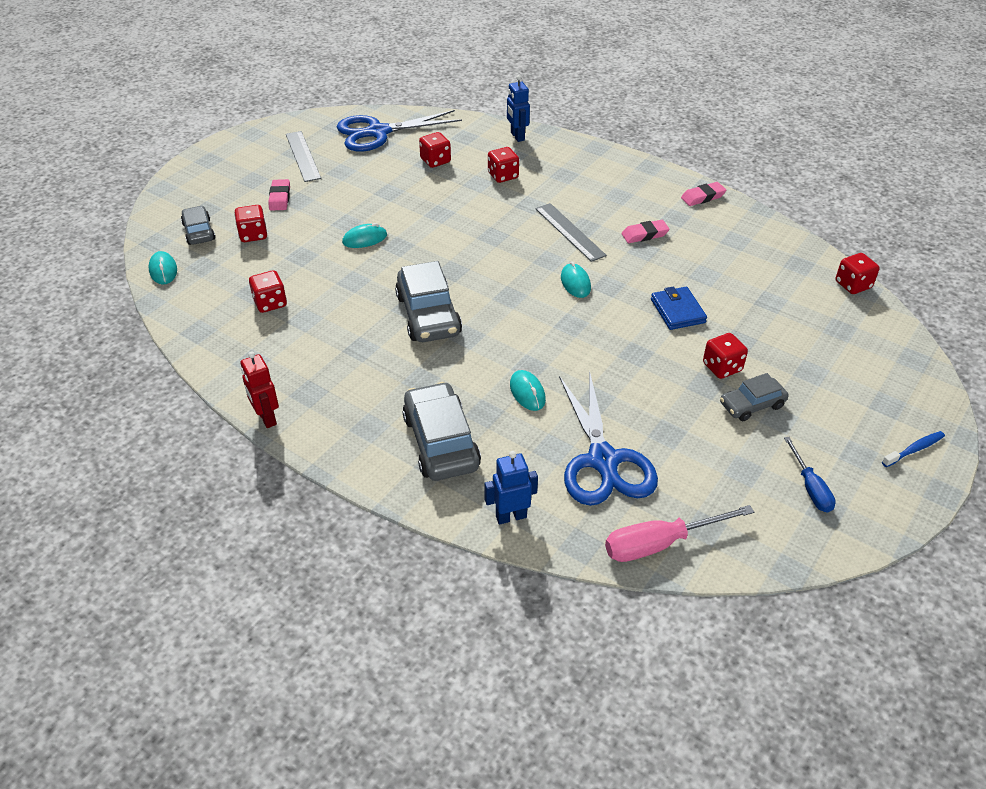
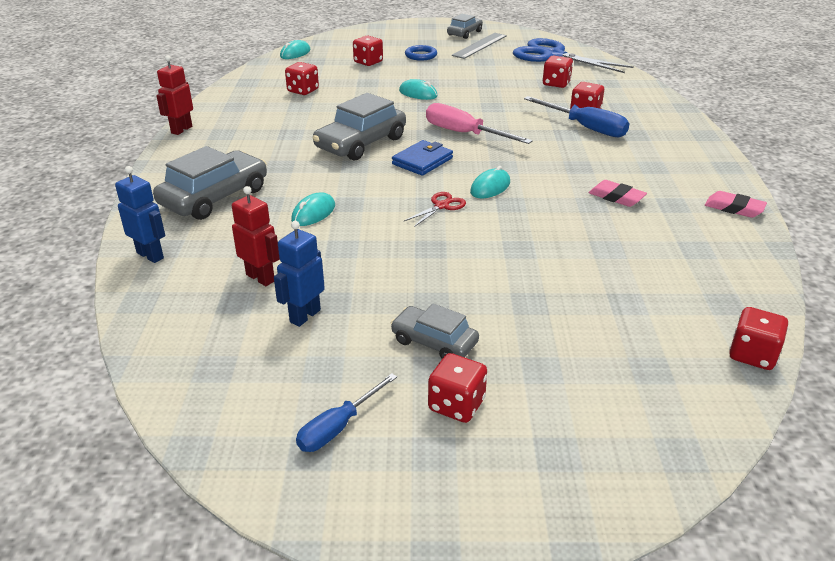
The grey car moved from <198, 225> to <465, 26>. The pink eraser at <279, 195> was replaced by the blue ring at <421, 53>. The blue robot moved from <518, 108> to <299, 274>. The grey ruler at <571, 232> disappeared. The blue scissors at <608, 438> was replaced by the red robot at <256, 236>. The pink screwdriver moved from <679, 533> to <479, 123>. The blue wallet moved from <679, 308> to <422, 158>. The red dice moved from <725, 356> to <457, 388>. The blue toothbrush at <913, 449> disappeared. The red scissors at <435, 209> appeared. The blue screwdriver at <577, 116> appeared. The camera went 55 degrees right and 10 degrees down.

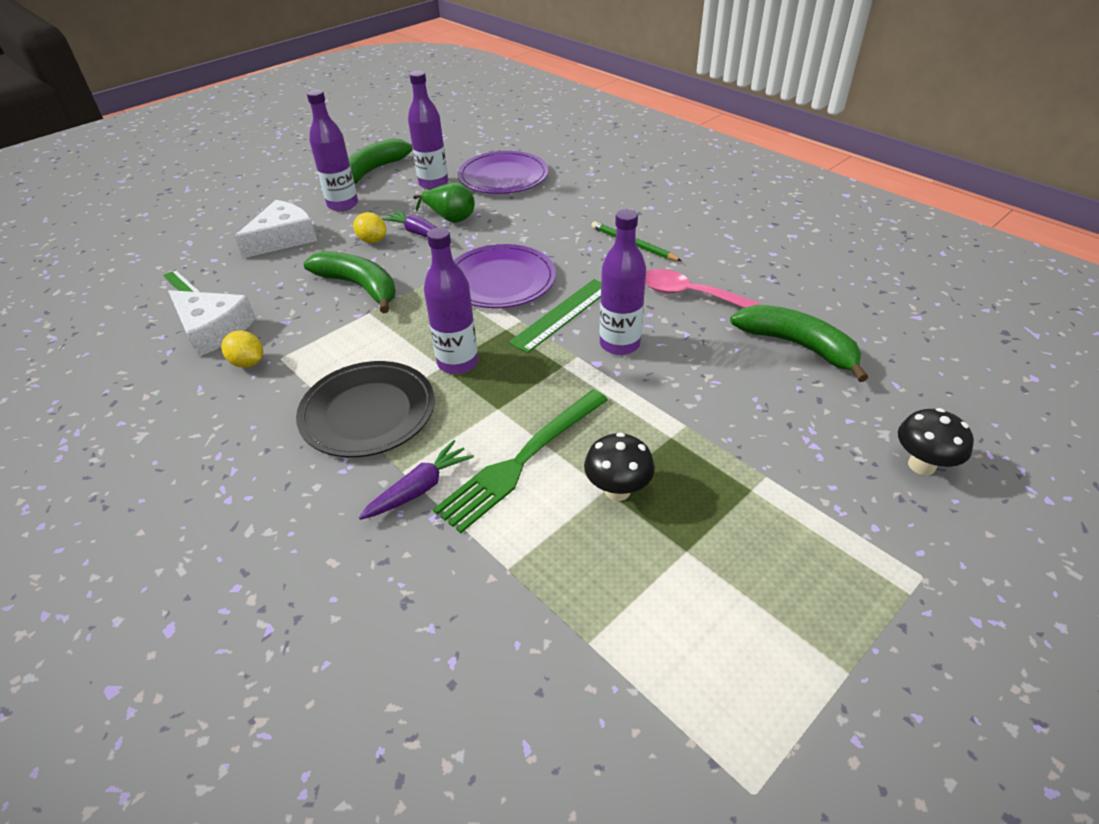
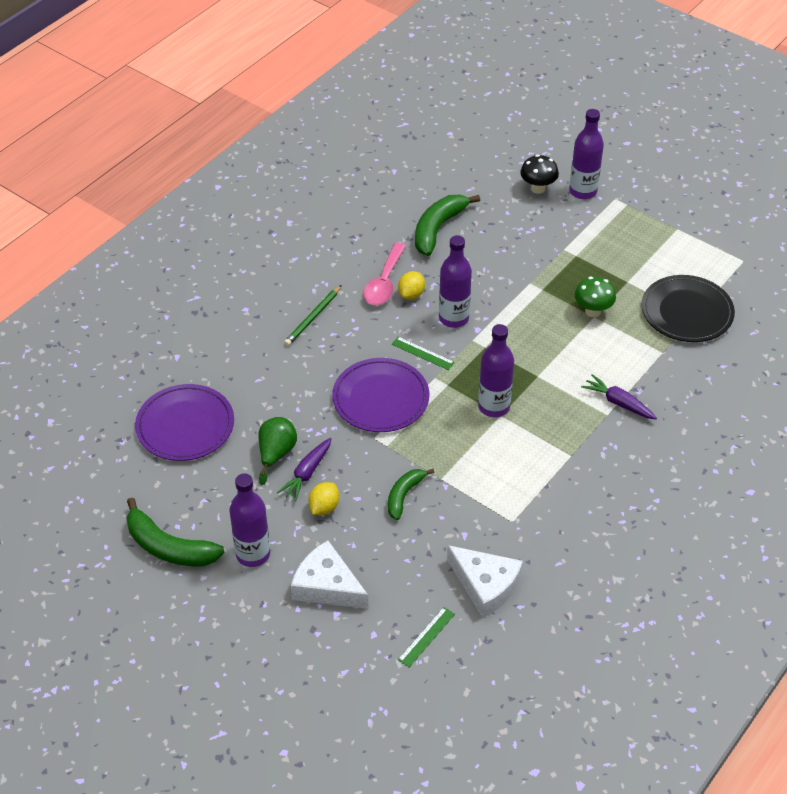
The white cheese at <212, 323> turned 105 degrees clockwise. The yellow lemon moved from <242, 349> to <411, 285>. The black plate moved from <365, 409> to <688, 308>. The green banana at <350, 282> changed to 0.62 times the size. The purple bottle moved from <428, 130> to <586, 154>. The green fork at <520, 461> disappeared. The green ruler at <555, 316> changed to 0.62 times the size. The black mushroom at <619, 466> became the green mushroom at <595, 297>. The camera went 100 degrees left and 5 degrees up.

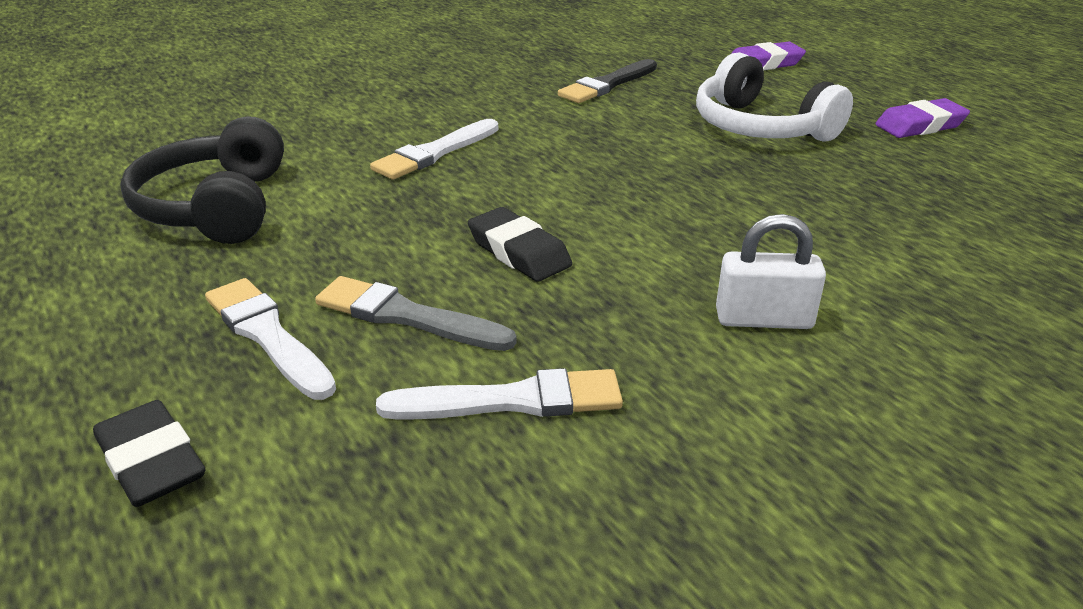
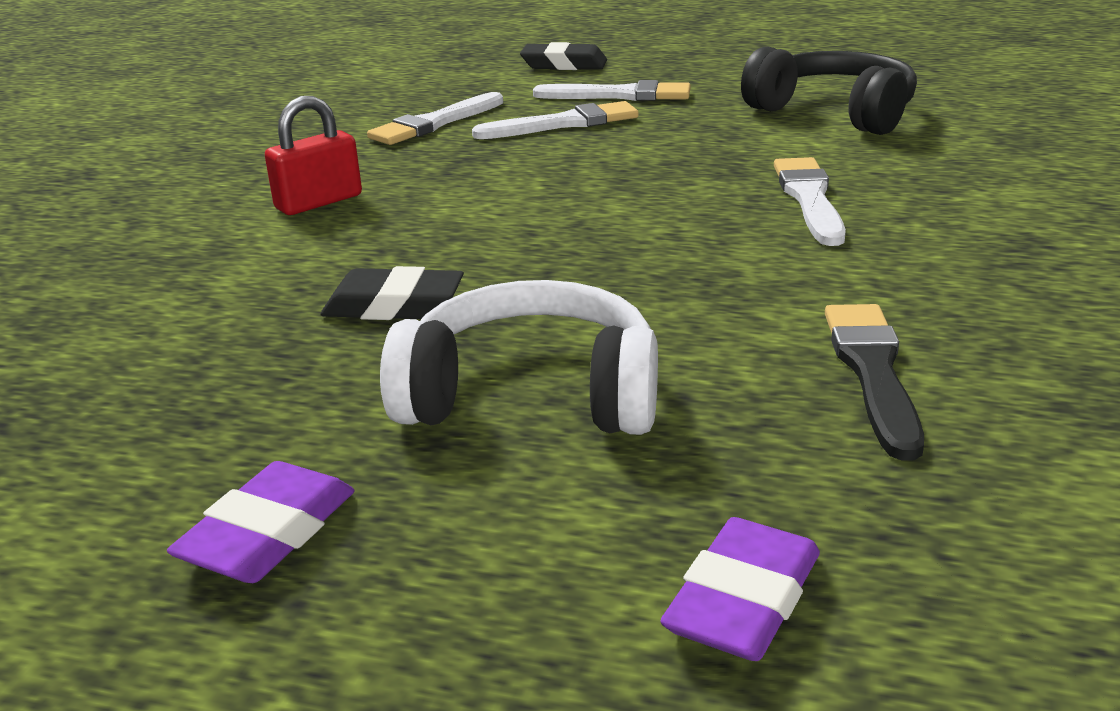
The grey brush at <416, 313> became the white brush at <555, 120>. The black eraser moved from <520, 244> to <392, 293>. The white padlock at <771, 271> became the red padlock at <313, 155>. The camera went 140 degrees right and 5 degrees down.

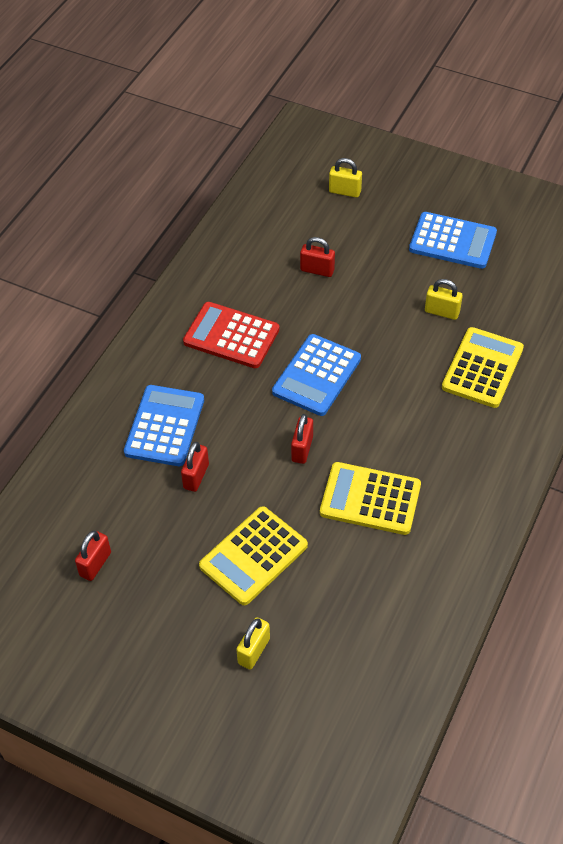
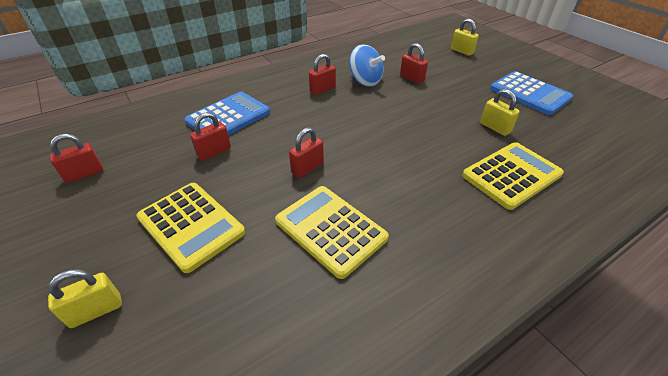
The red calculator at <231, 335> was replaced by the red padlock at <322, 74>. The yellow calculator at <253, 555> turned 120 degrees counterclockwise. The blue calculator at <316, 375> disappeared. The blue spinning top at <367, 65> appeared. The camera went 30 degrees right and 10 degrees down.

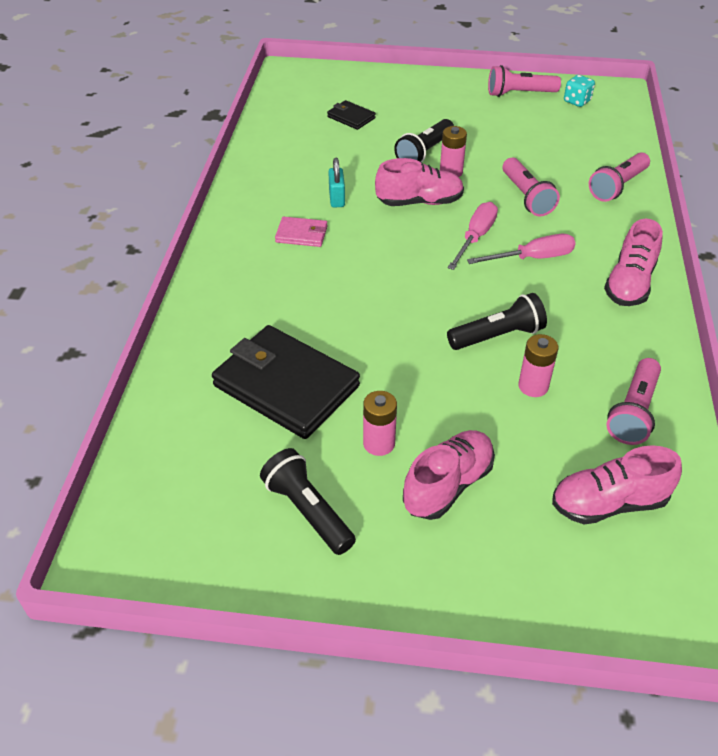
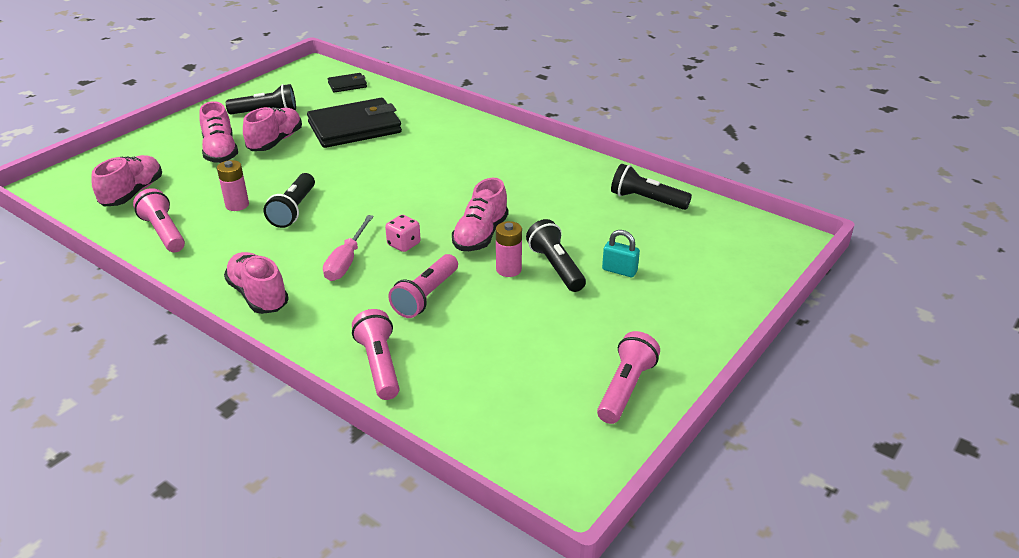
The pink wallet at <301, 232> disappeared. The black wallet moved from <351, 115> to <347, 83>. The turquoise padlock moved from <336, 183> to <621, 253>. The pink battery at <380, 423> was replaced by the pink shoe at <272, 129>. The pink screwdriver at <472, 236> was replaced by the pink dice at <403, 233>. The pink flashlight at <531, 187> turned 75 degrees counterclockwise. The turquoise dice at <579, 91> disappeared. The black flashlight at <651, 186> appeared. The camera went 120 degrees right and 10 degrees down.

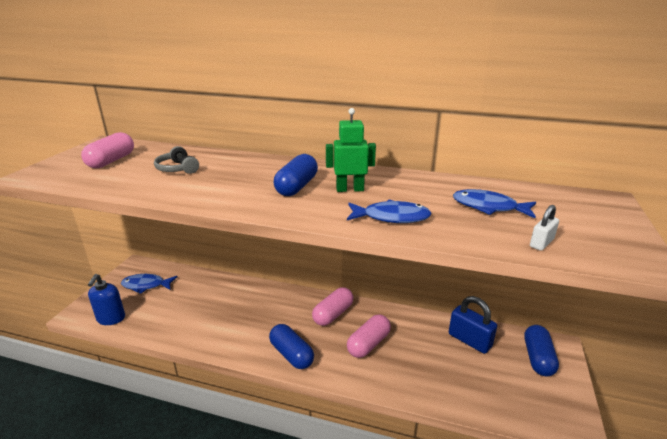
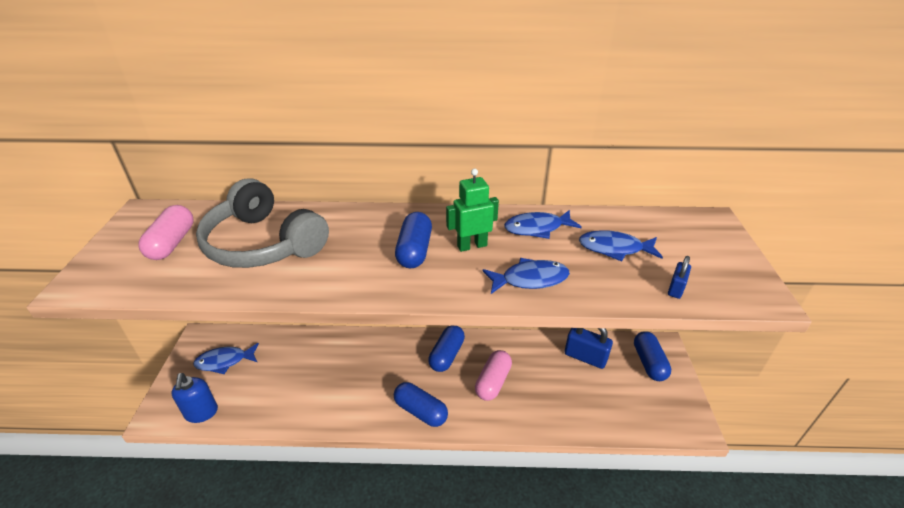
The grey headphones at <176, 160> changed to 2.27 times the size. The pink capsule at <333, 306> became the blue capsule at <446, 349>. The white padlock at <544, 228> became the blue padlock at <679, 277>. The blue fish at <543, 224> appeared. The camera went 15 degrees left and 10 degrees up.

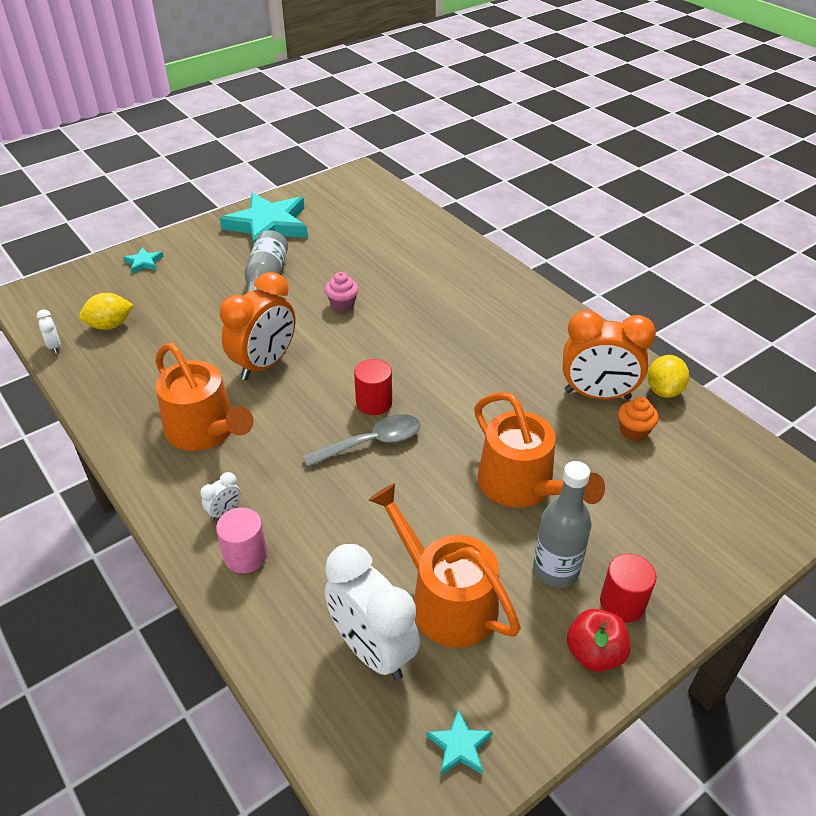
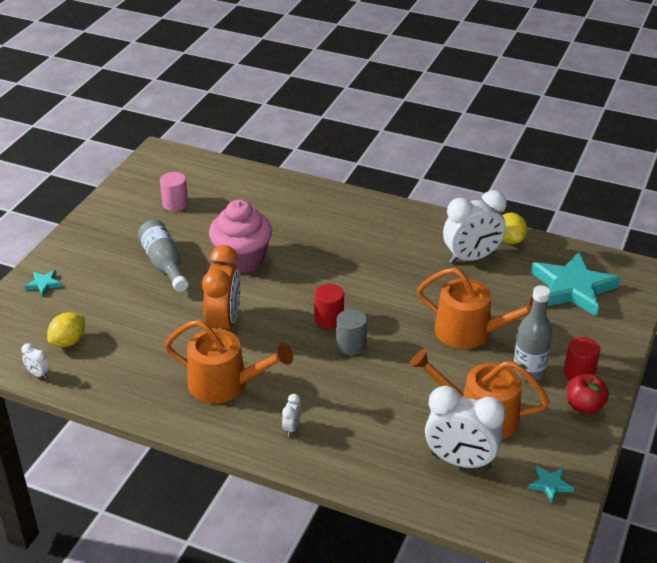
The pink cylinder moved from <241, 540> to <174, 191>. The turquoise star moved from <263, 218> to <576, 284>. The grey spoon at <361, 440> was replaced by the grey cylinder at <352, 332>. The pink cupcake at <342, 292> changed to 2.18 times the size. The orange clock at <609, 354> became the white clock at <474, 227>. The orange cupcake at <638, 419> disappeared. The camera went 30 degrees left and 5 degrees down.

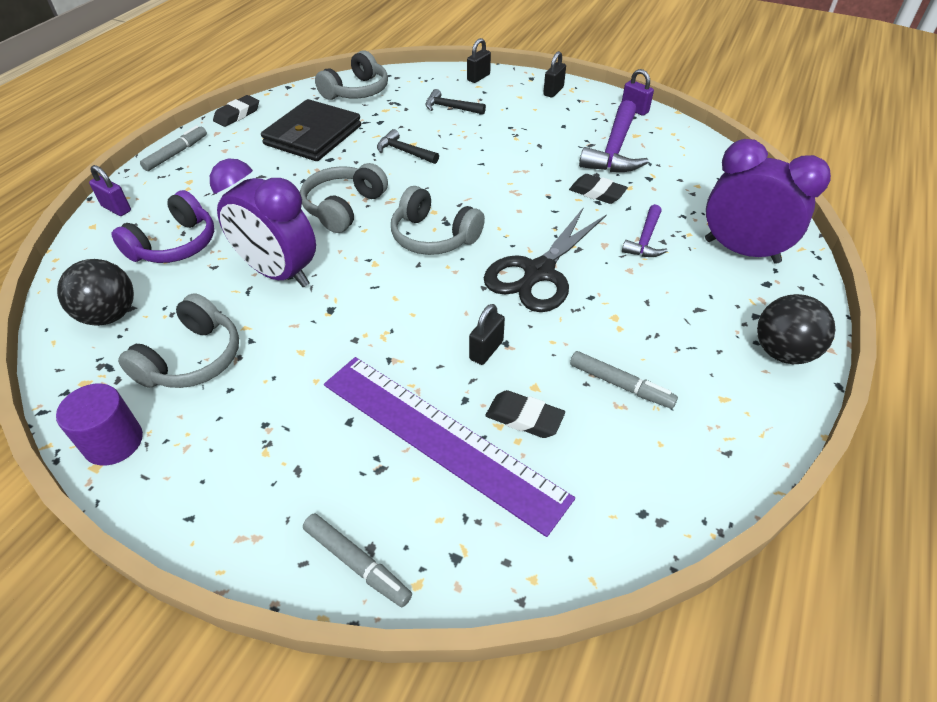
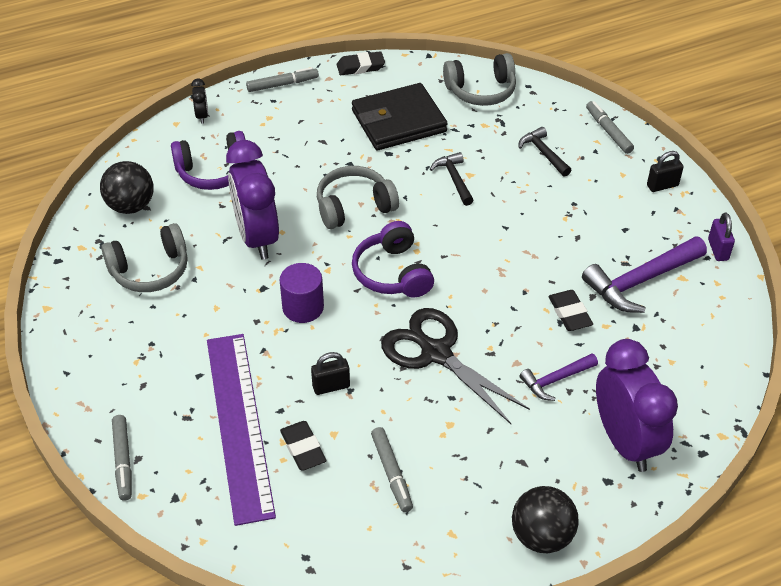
The purple cylinder moved from <99, 425> to <302, 293>. The purple padlock at <110, 190> was replaced by the black clock at <199, 101>. The grey headphones at <438, 220> became the purple headphones at <393, 259>. The black padlock at <479, 60> was replaced by the grey marker at <610, 127>. The black scissors at <545, 259> turned 60 degrees clockwise. The camera went 40 degrees right and 0 degrees up.

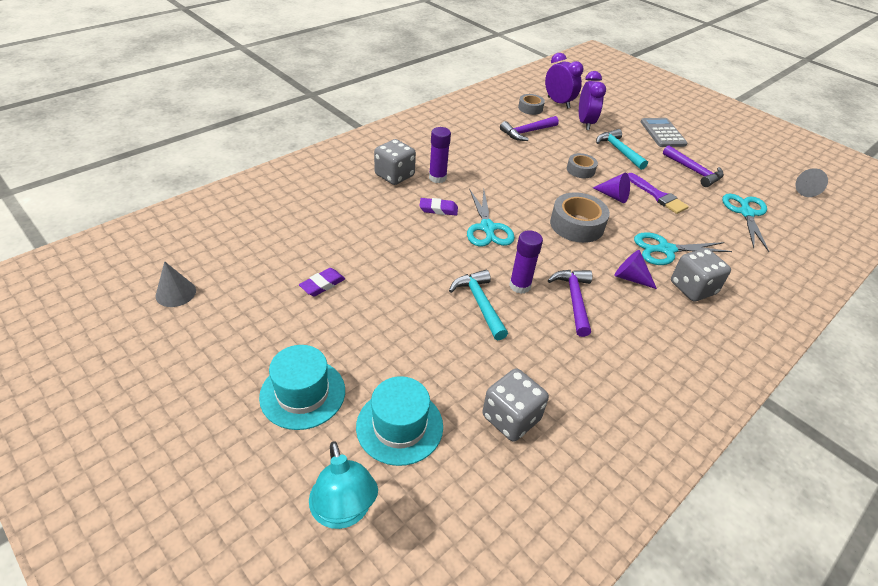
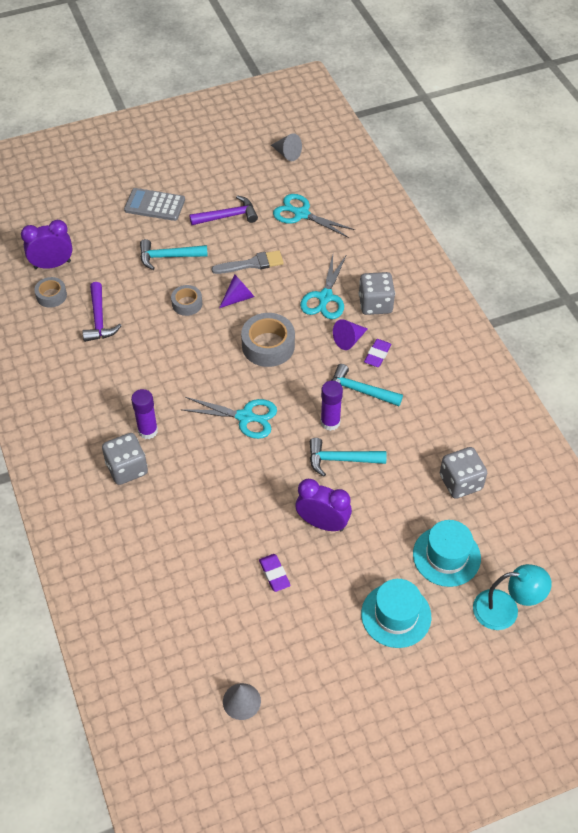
The purple eraser moved from <438, 207> to <377, 353>. The purple hammer at <570, 303> became the turquoise hammer at <367, 385>. The purple clock moved from <592, 100> to <323, 505>. The purple brush at <658, 193> became the grey brush at <247, 262>. The camera went 65 degrees left and 10 degrees up.

